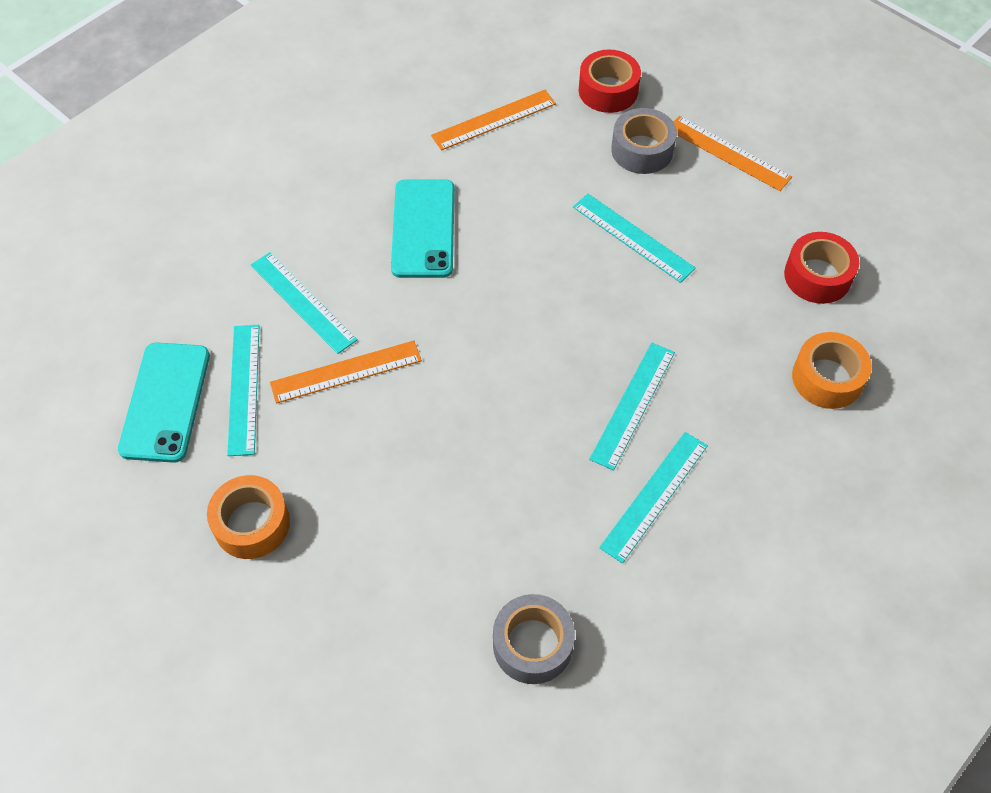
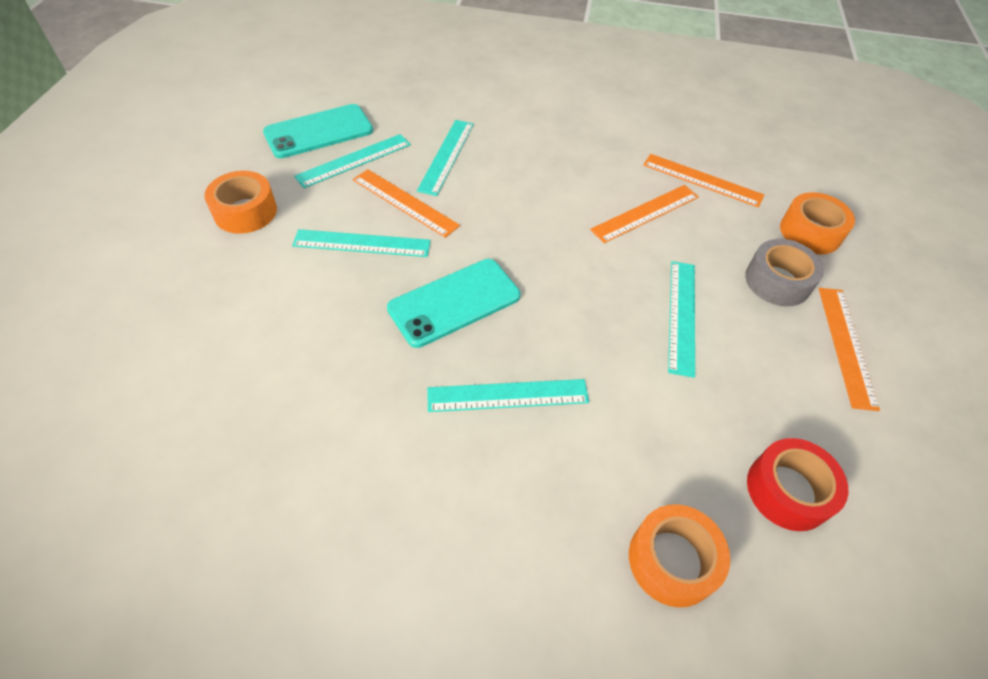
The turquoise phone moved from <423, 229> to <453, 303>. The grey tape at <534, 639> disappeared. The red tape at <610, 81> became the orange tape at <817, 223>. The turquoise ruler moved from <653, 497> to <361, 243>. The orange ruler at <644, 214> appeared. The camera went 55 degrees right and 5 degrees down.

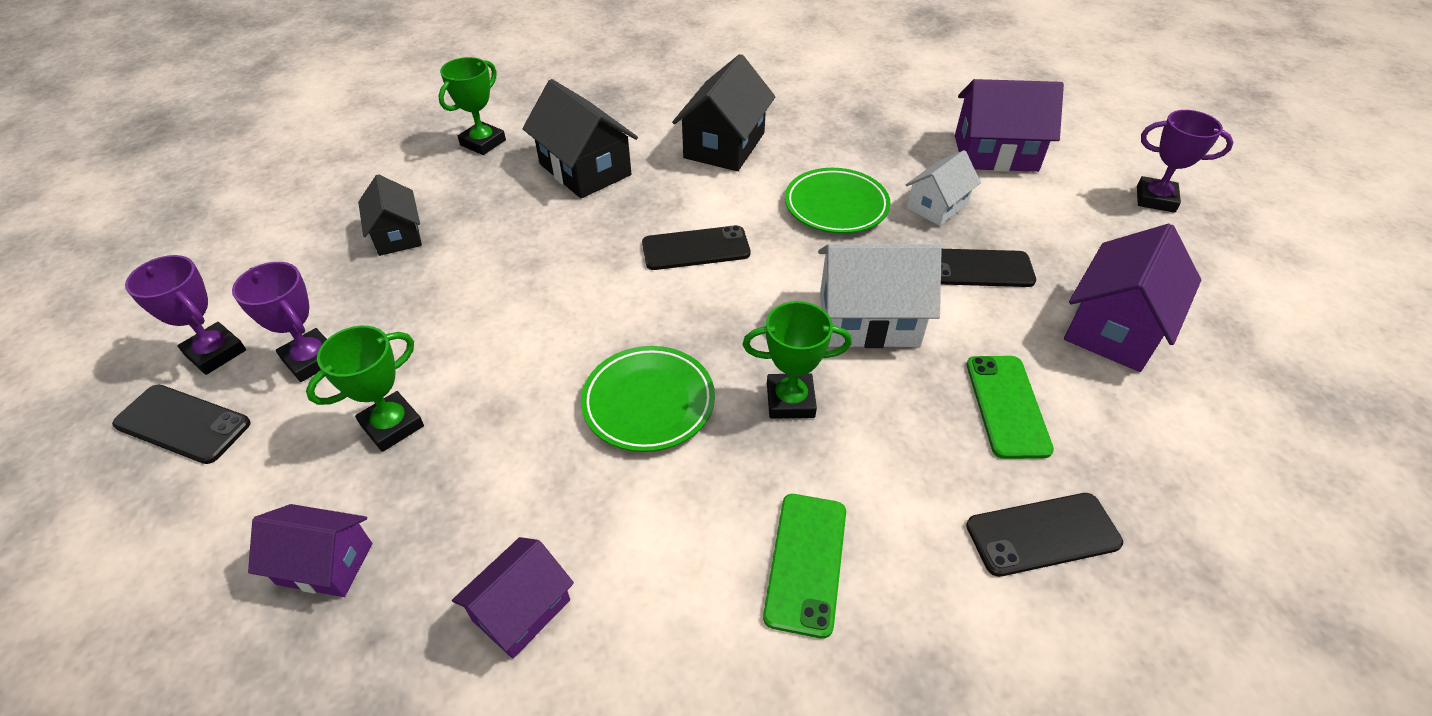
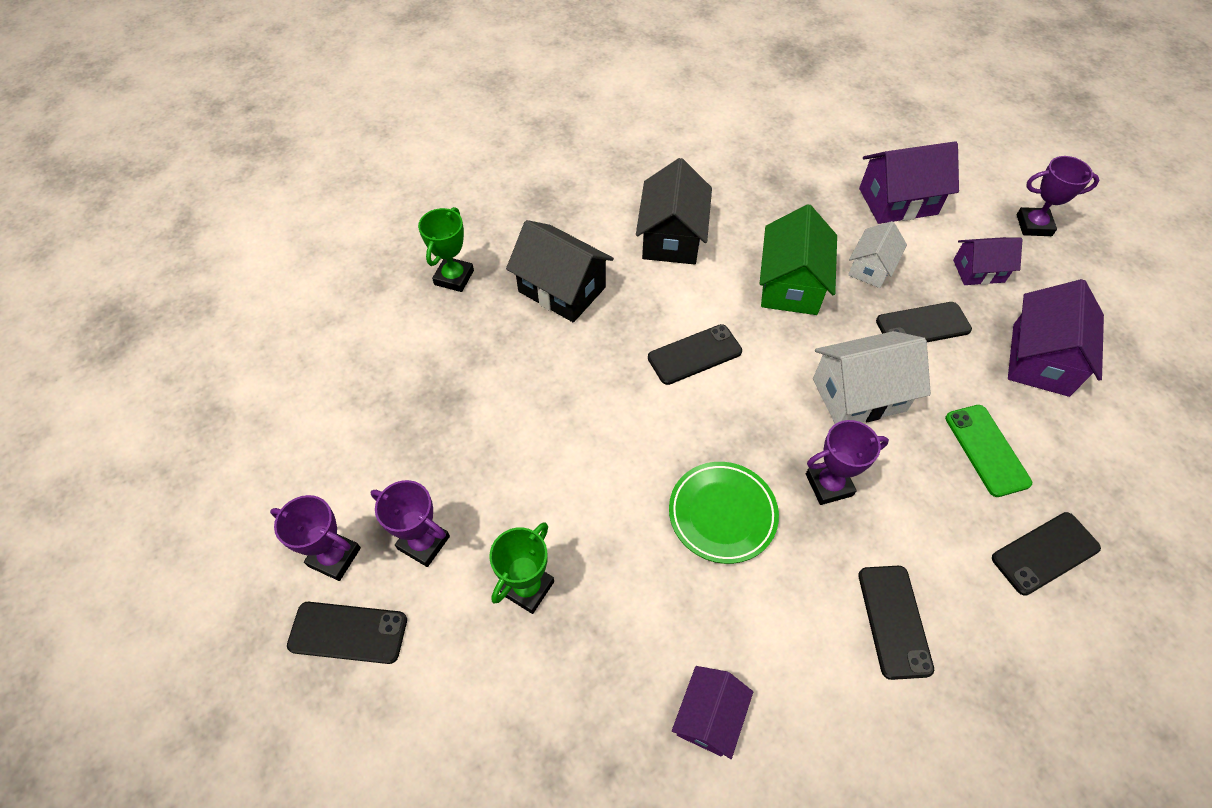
The purple house moved from <310, 550> to <987, 261>. The black house at <390, 215> disappeared. The green trophy at <797, 360> became the purple trophy at <847, 462>. The green phone at <804, 566> became the black phone at <896, 623>. The green plate at <838, 201> was replaced by the green house at <798, 259>. The camera went 15 degrees left and 10 degrees up.

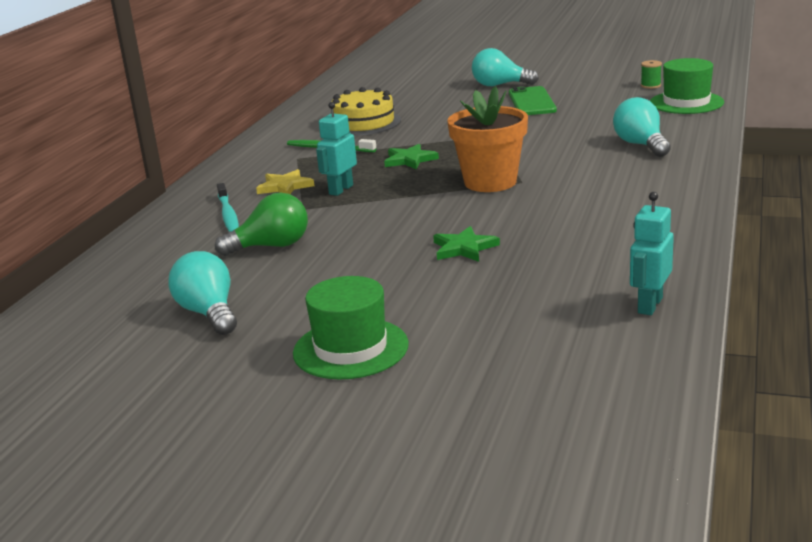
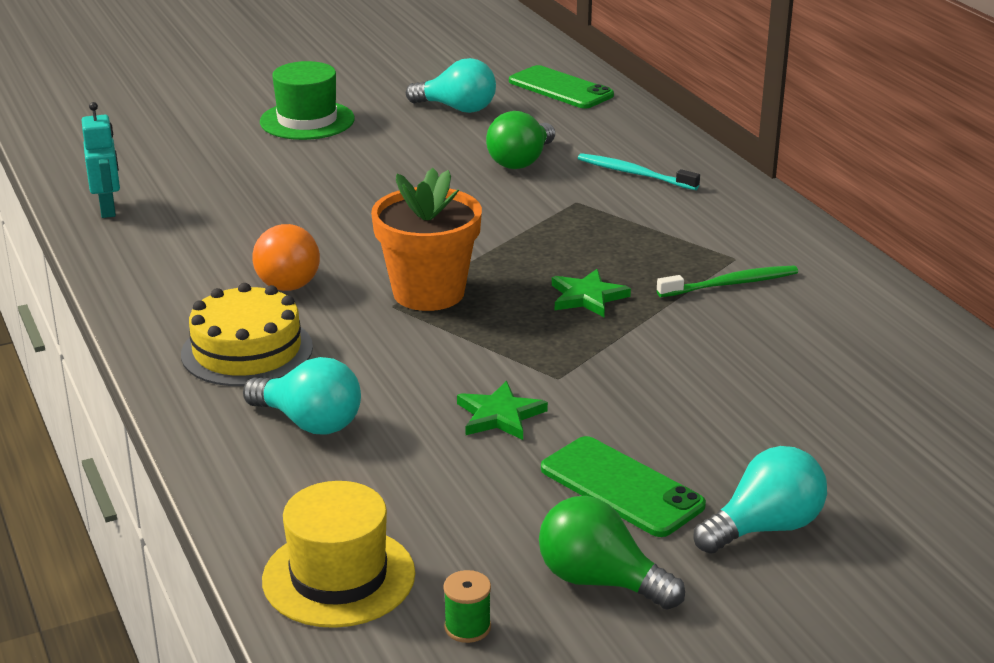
The yellow star at <285, 181> disappeared. The turquoise robot at <336, 149> disappeared. The yellow cake moved from <366, 111> to <247, 334>. The green star moved from <466, 244> to <502, 410>. The green hat at <687, 86> became the yellow hat at <338, 554>. The orange light bulb at <286, 257> appeared. The green phone at <561, 87> appeared. The green light bulb at <612, 553> appeared. The camera went 135 degrees right and 5 degrees up.

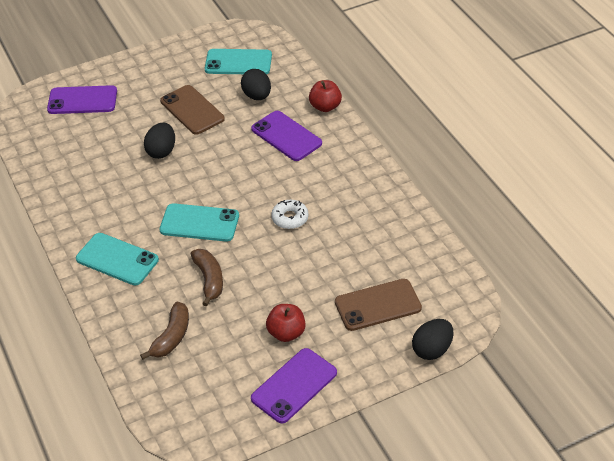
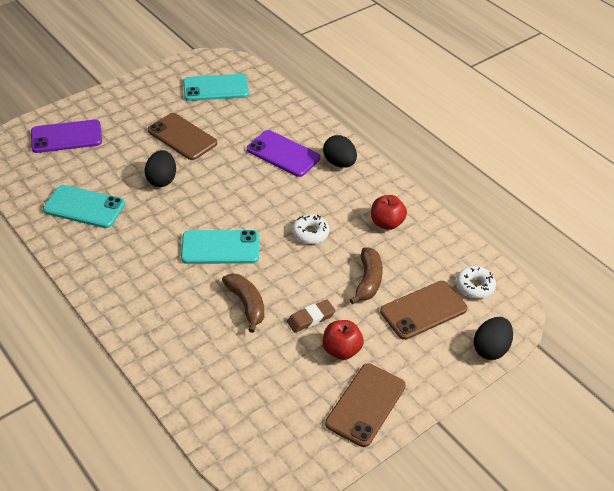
The turquoise phone moved from <117, 259> to <84, 206>. The brown banana moved from <164, 331> to <366, 275>. The black egg moved from <256, 84> to <340, 151>. The purple phone at <294, 385> became the brown phone at <365, 405>. The red apple moved from <325, 96> to <389, 212>. The brown eraser at <311, 316> appeared. The white donut at <476, 282> appeared. The camera went 15 degrees left and 0 degrees up.

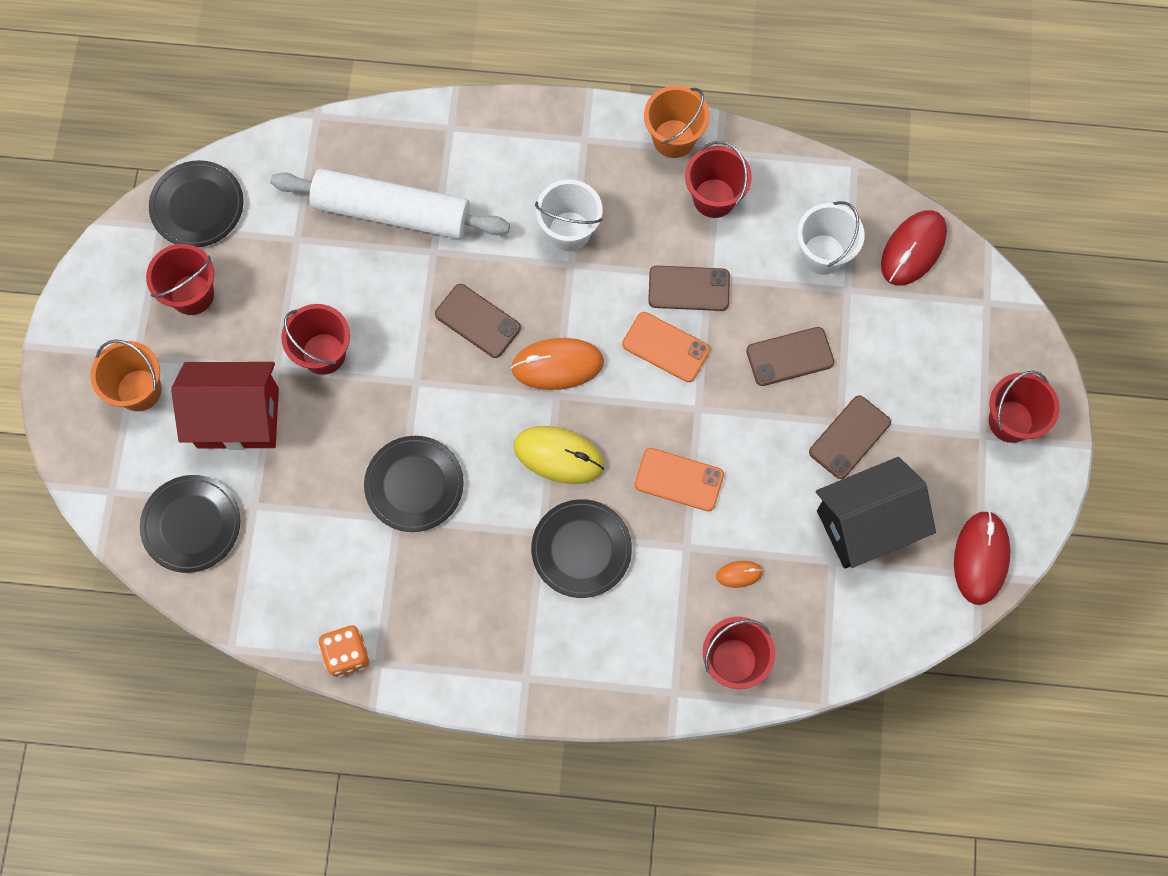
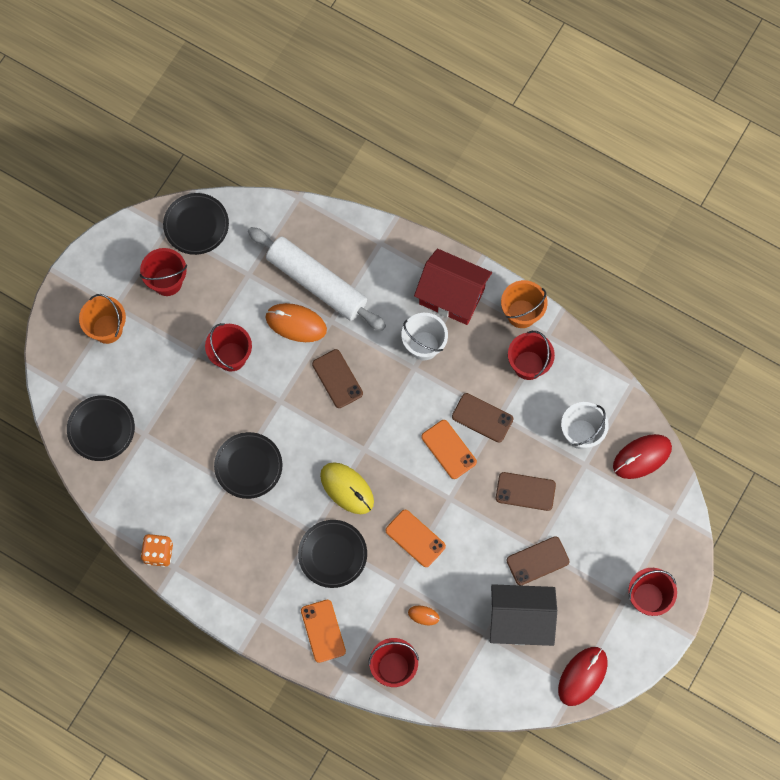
The red house moved from <225, 406> to <453, 287>. The orange mouse moved from <557, 364> to <296, 322>. The orange phone at <323, 631> appeared. The camera went 25 degrees right and 0 degrees up.

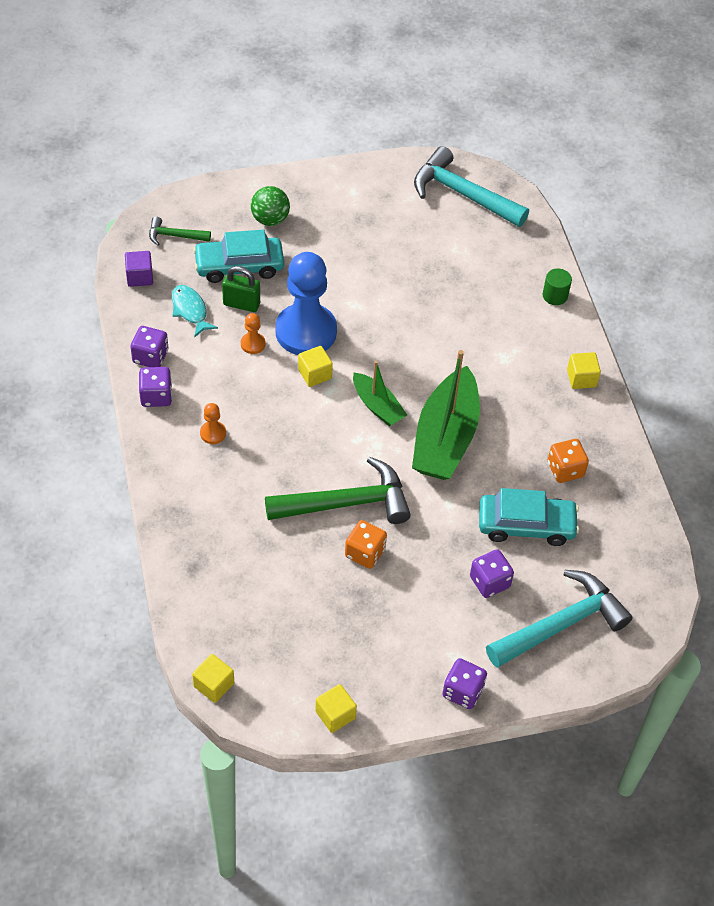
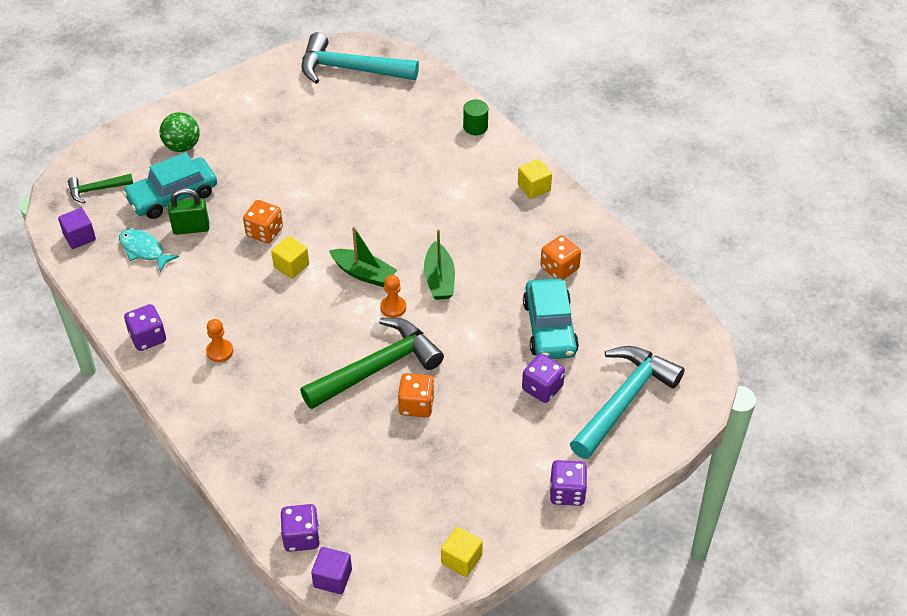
The purple dice moved from <149, 346> to <300, 528>. The yellow cube at <213, 678> became the purple cube at <331, 570>. The orange pawn moved from <253, 333> to <393, 296>. The blue pawn at <306, 303> was replaced by the orange dice at <263, 221>. The green boat at <446, 415> changed to 0.54 times the size. The turquoise car at <529, 517> turned 105 degrees clockwise. The camera went 20 degrees left and 5 degrees down.

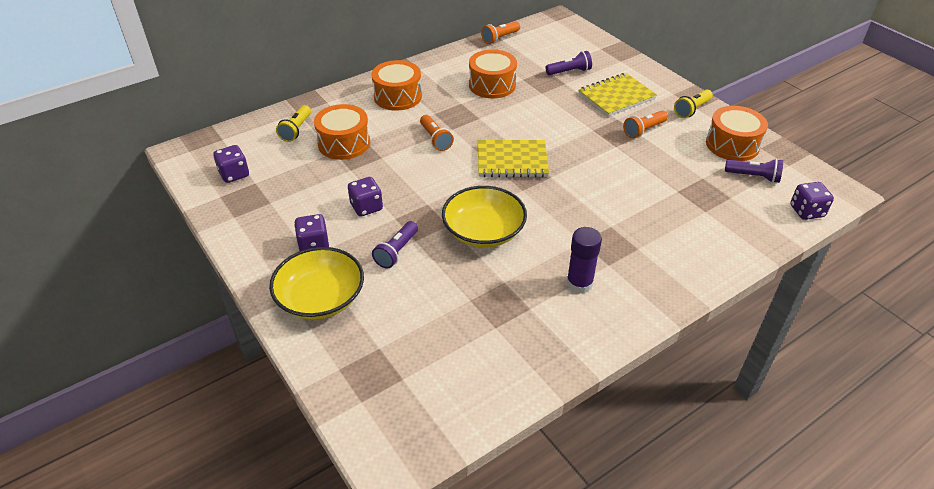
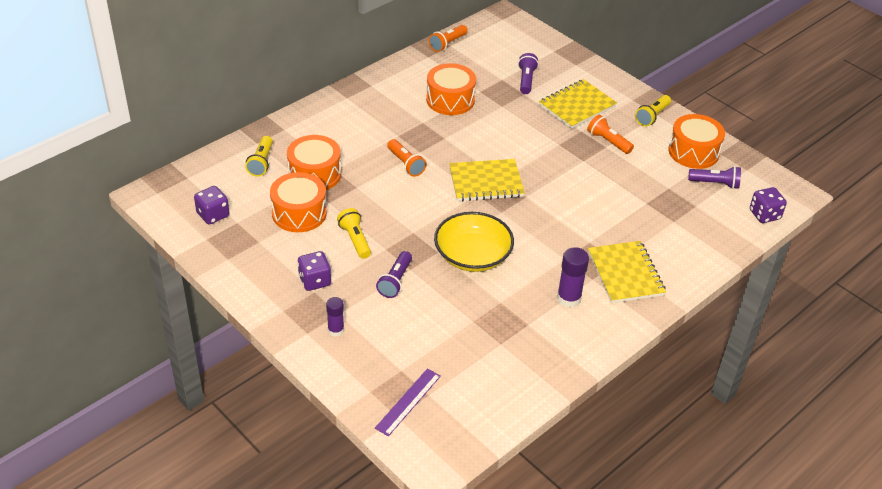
The yellow bowl at <316, 283> was replaced by the purple glue stick at <335, 317>. The purple dice at <365, 197> was replaced by the yellow flashlight at <354, 233>. The orange drum moved from <397, 85> to <298, 202>. The purple flashlight at <569, 63> turned 60 degrees counterclockwise. The orange flashlight at <645, 124> turned 90 degrees clockwise. The purple ruler at <408, 402> appeared. The yellow notebook at <627, 272> appeared. The camera went 10 degrees left and 0 degrees up.

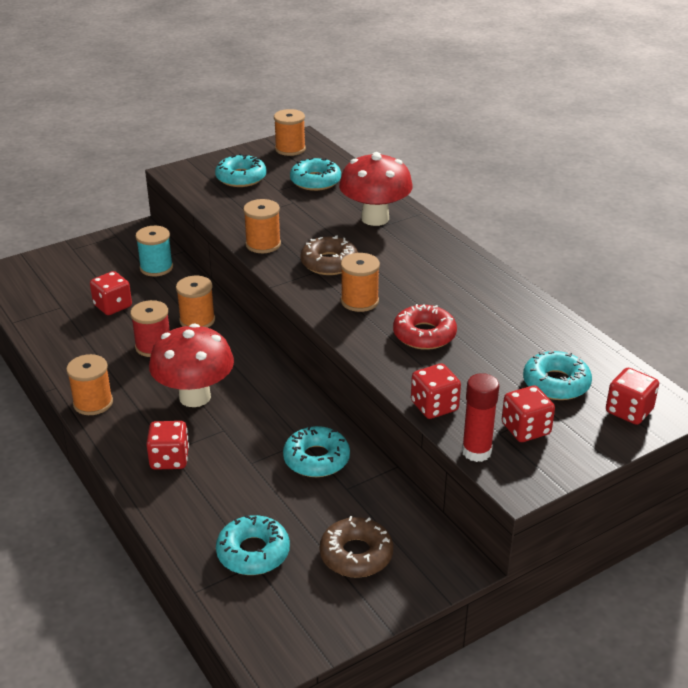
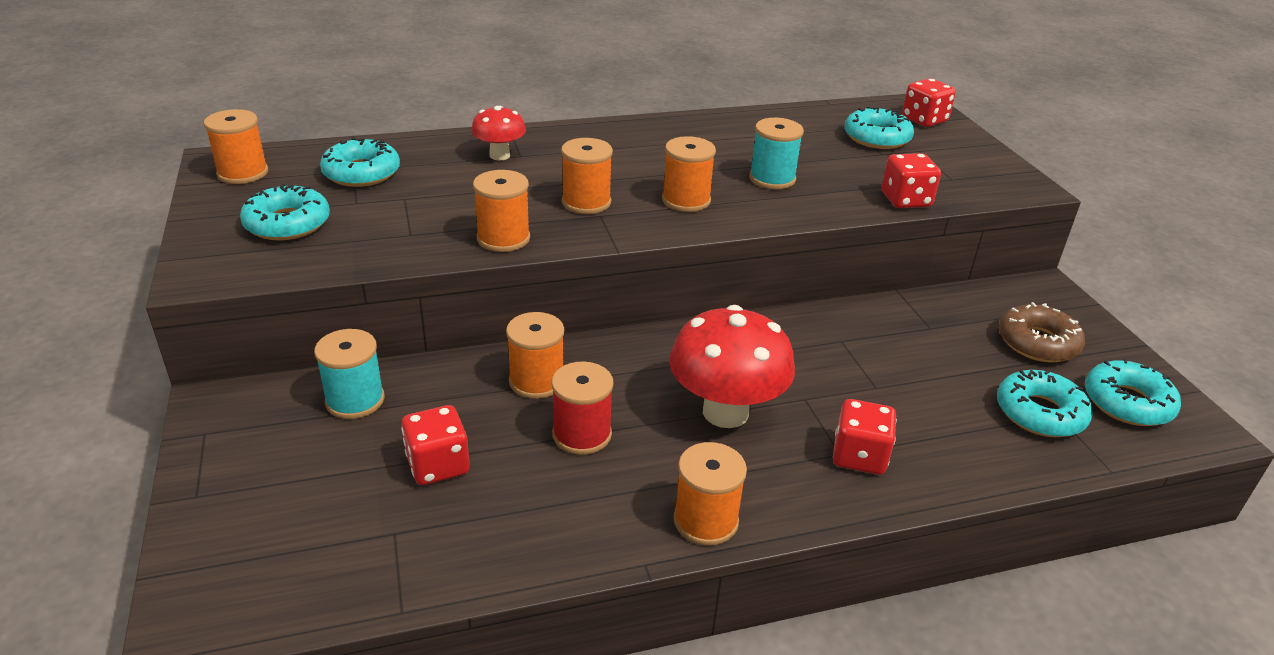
The turquoise donut moved from <316, 451> to <1133, 392>. The brown donut at <329, 255> was replaced by the orange spool at <587, 176>. The red mushroom at <376, 189> changed to 0.55 times the size. The red donut at <425, 327> was replaced by the turquoise spool at <776, 153>. The red glue stick at <480, 417> disappeared. The red dice at <528, 414> disappeared. The camera went 75 degrees left and 0 degrees up.

